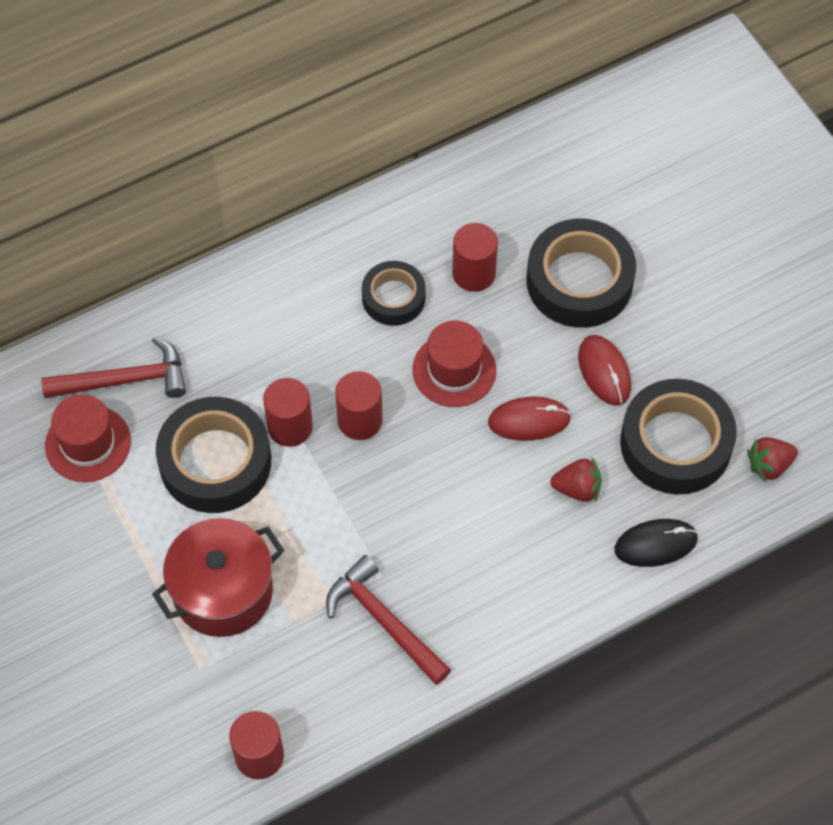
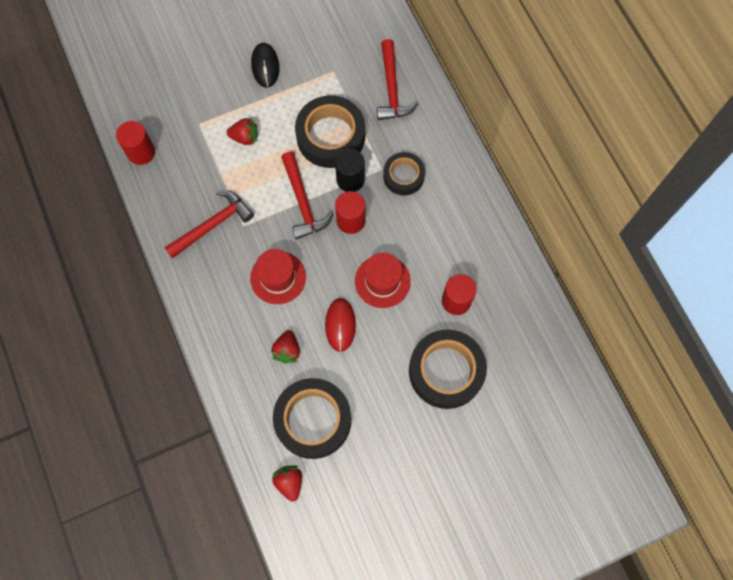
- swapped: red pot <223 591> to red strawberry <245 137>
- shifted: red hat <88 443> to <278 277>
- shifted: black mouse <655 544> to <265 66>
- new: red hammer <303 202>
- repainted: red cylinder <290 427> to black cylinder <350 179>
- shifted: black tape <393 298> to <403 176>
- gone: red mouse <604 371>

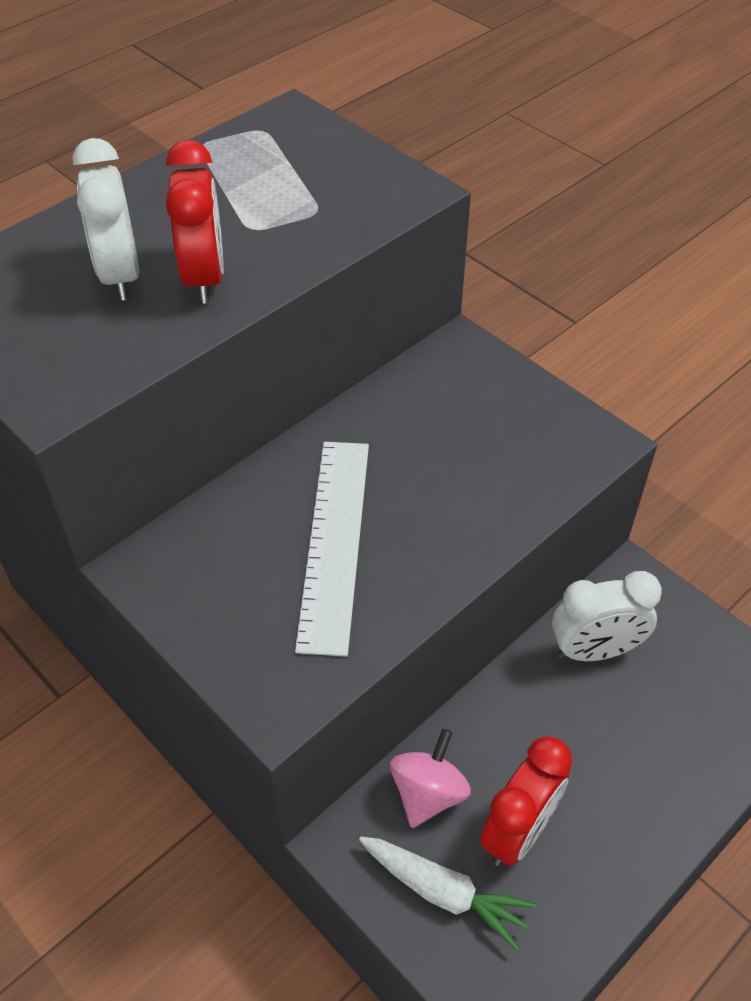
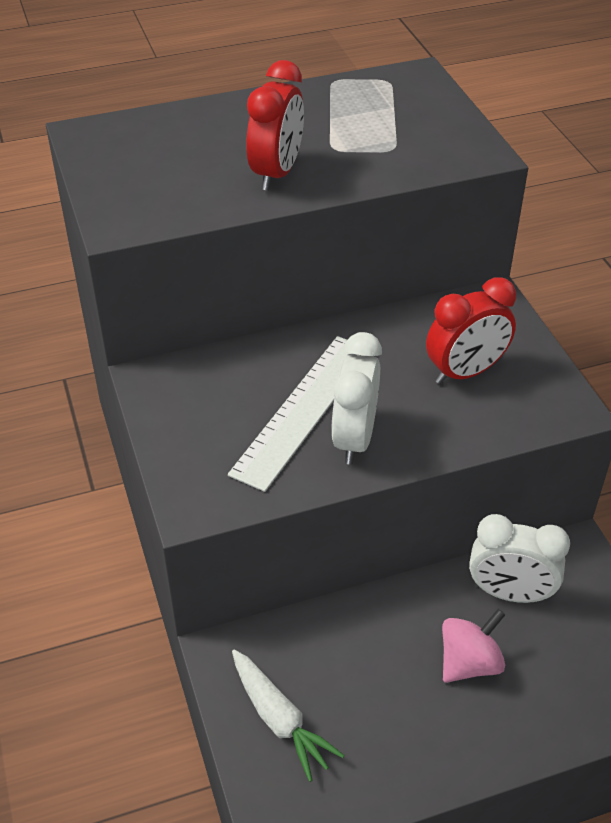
- shifted: white clock <120 275> to <354 439>
- shifted: red clock <519 831> to <465 372>
- shifted: pink spinning top <428 793> to <469 663>

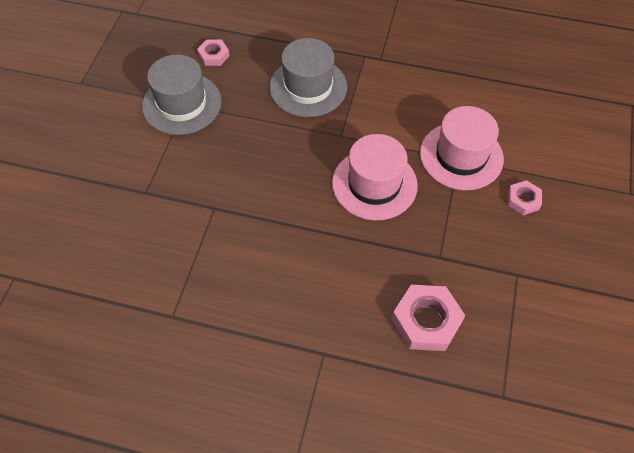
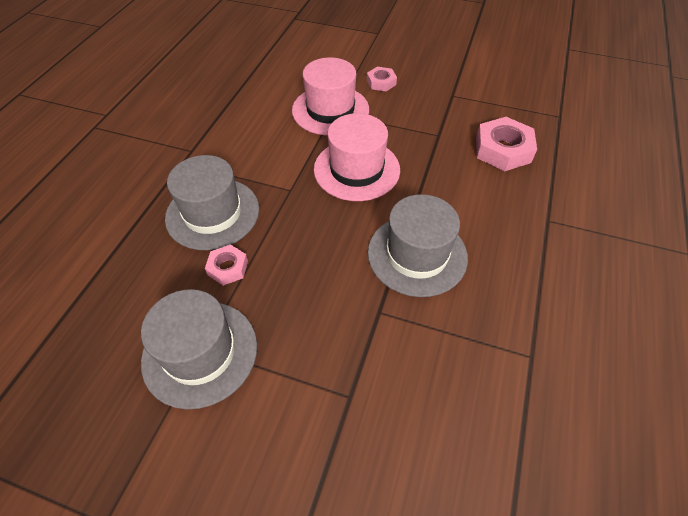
- shifted: pink nut <214 55> to <228 268>
- new: grey hat <417 254>

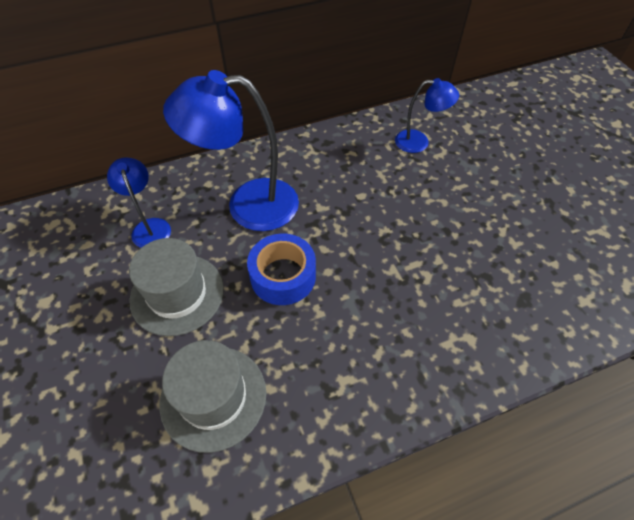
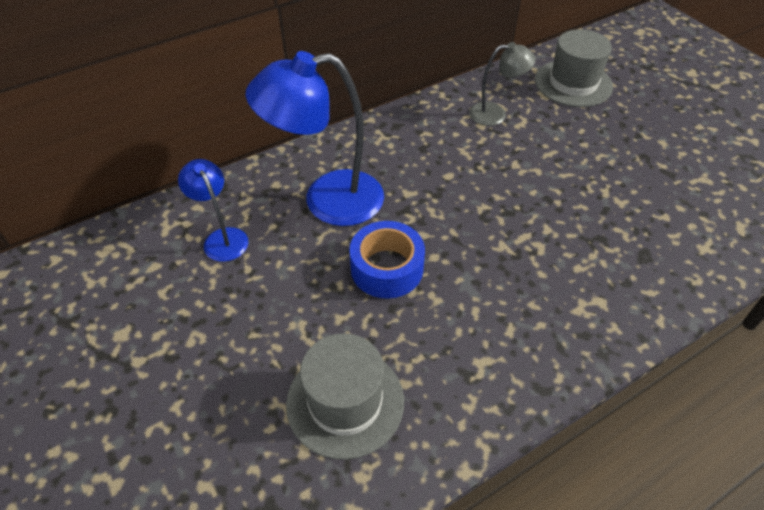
- repainted: blue lamp <419 142> to grey lamp <495 114>
- shifted: grey hat <177 294> to <573 83>

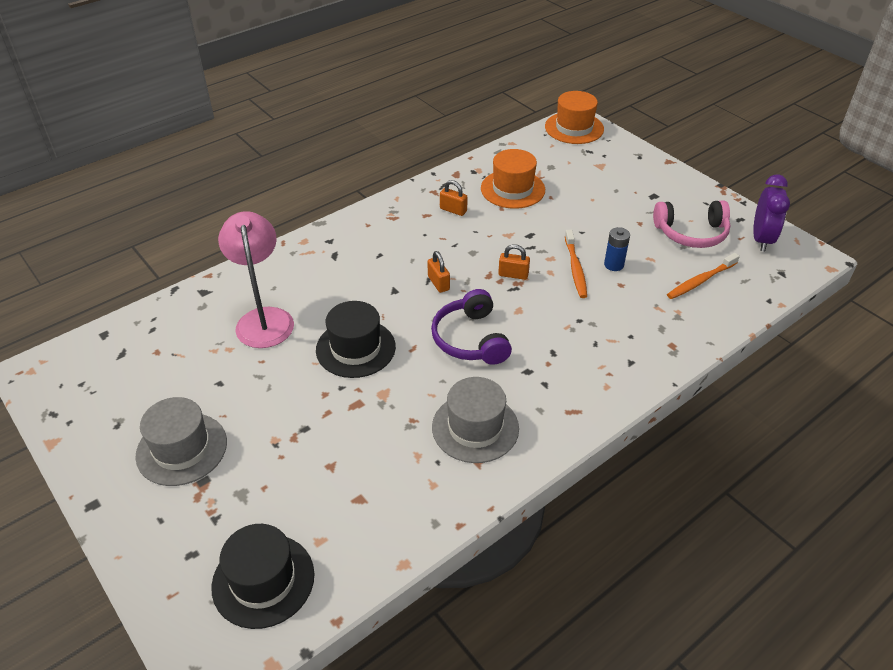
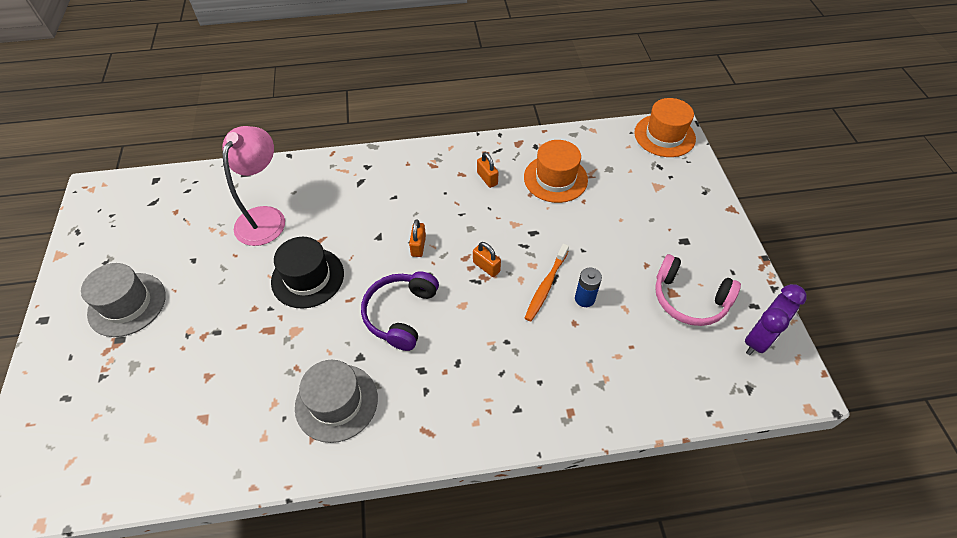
- gone: black hat <263 580>
- gone: orange toothbrush <701 281>

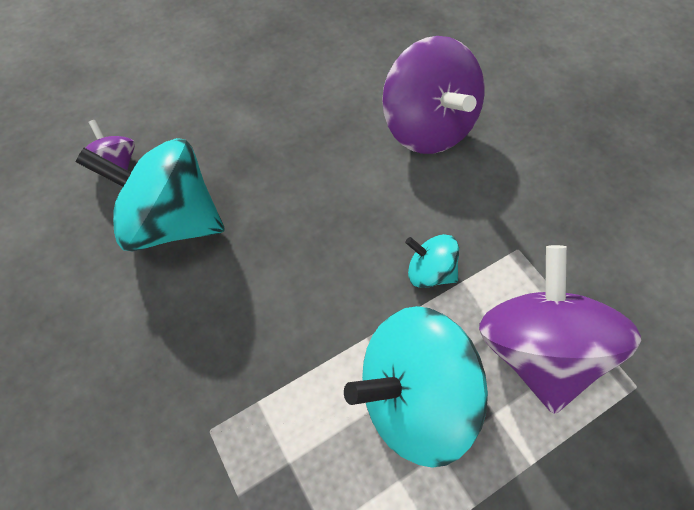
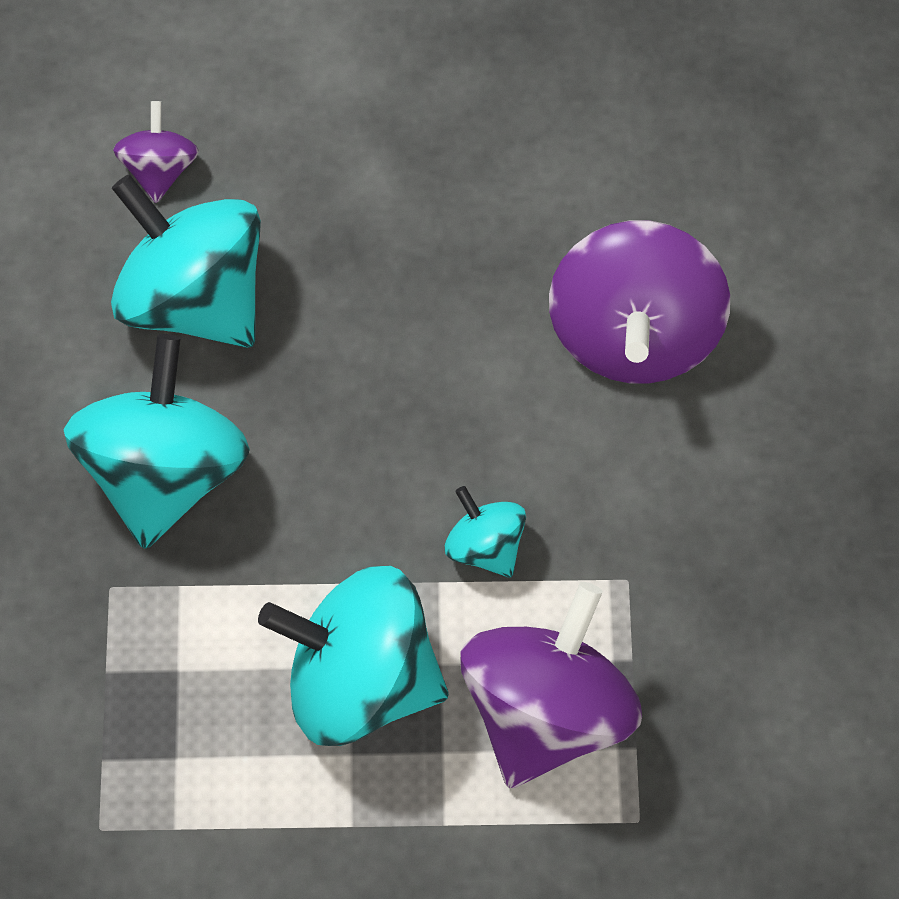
- new: turquoise spinning top <165 471>

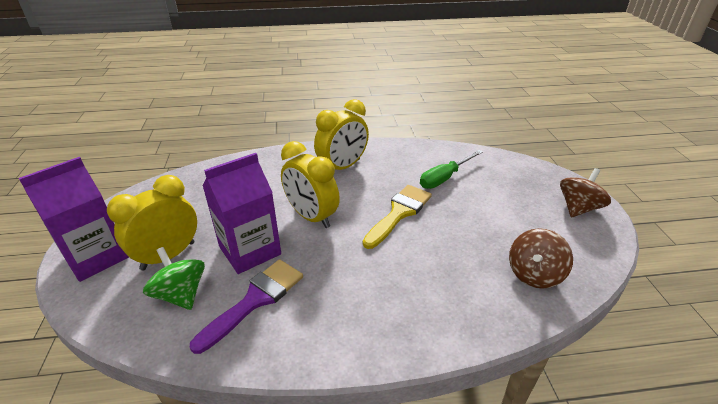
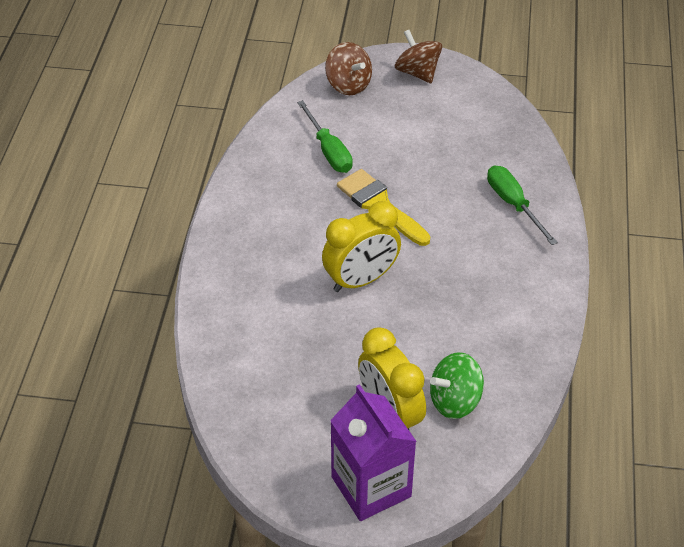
- shifted: brown spinning top <534 274> to <348 85>
- new: green screwdriver <513 204>
- gone: purple brush <255 300>
- gone: purple carton <250 250>
- gone: yellow clock <342 167>

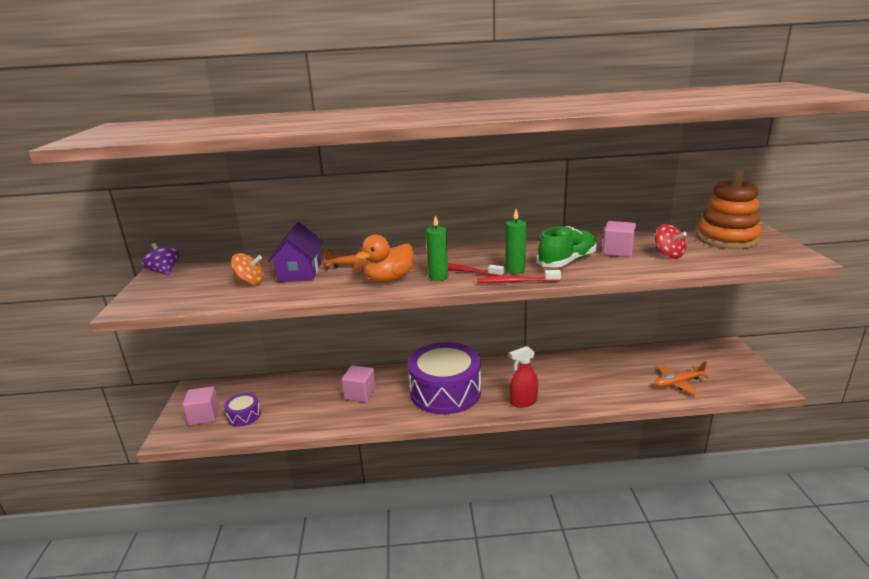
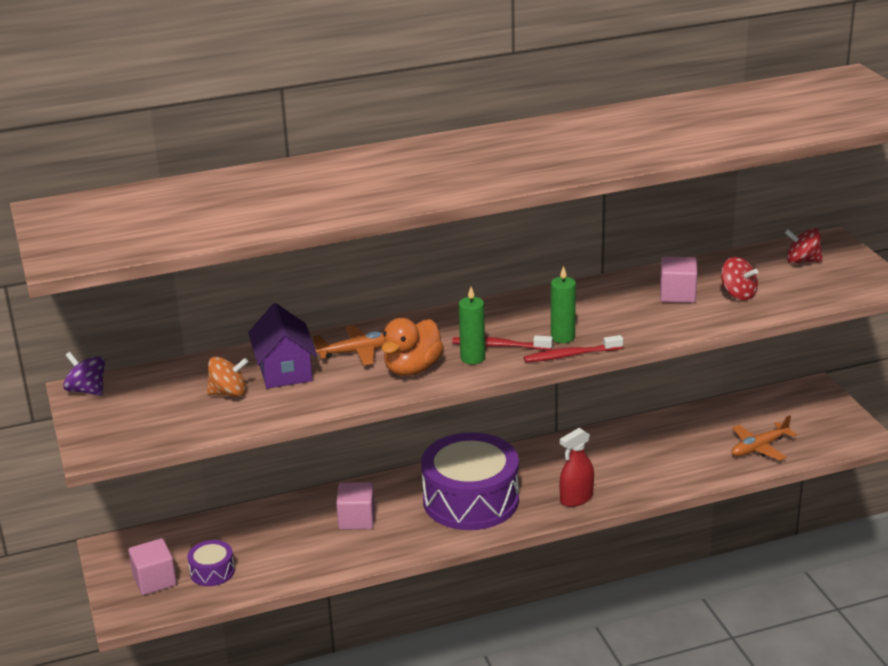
- swapped: orange stacking toy <726 239> to red spinning top <802 261>
- gone: green shoe <567 261>

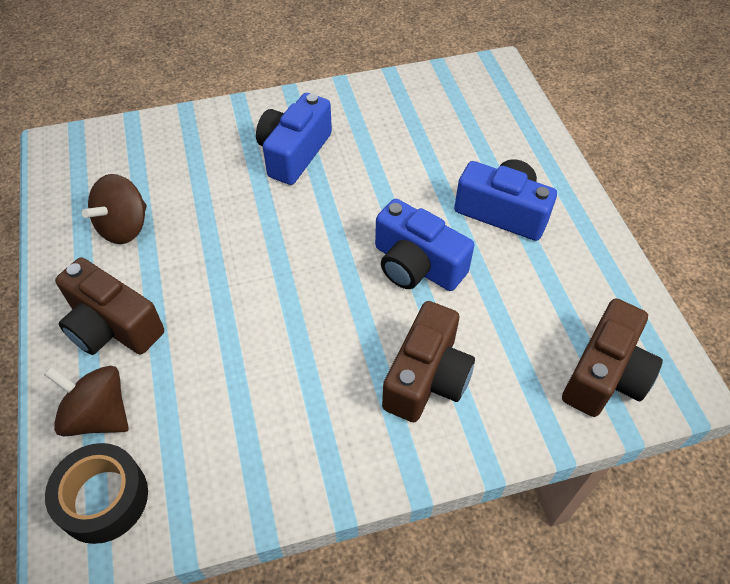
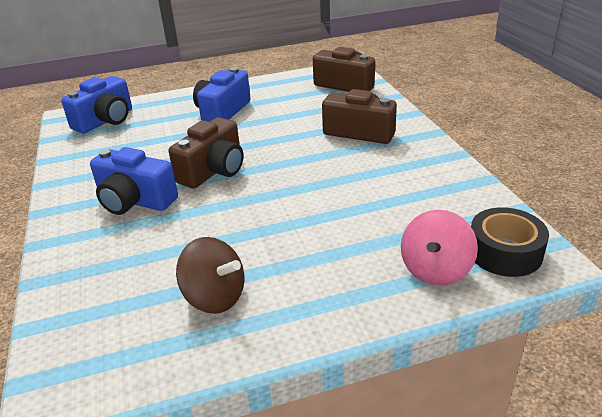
- shifted: blue camera <416 265> to <105 121>
- shifted: brown camera <112 326> to <213 170>
- repainted: brown spinning top <98 415> to pink spinning top <435 270>

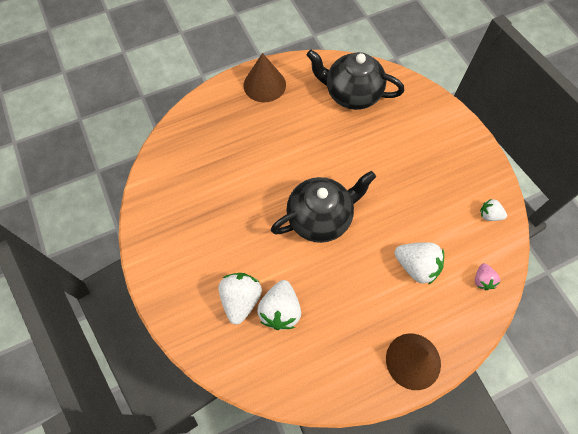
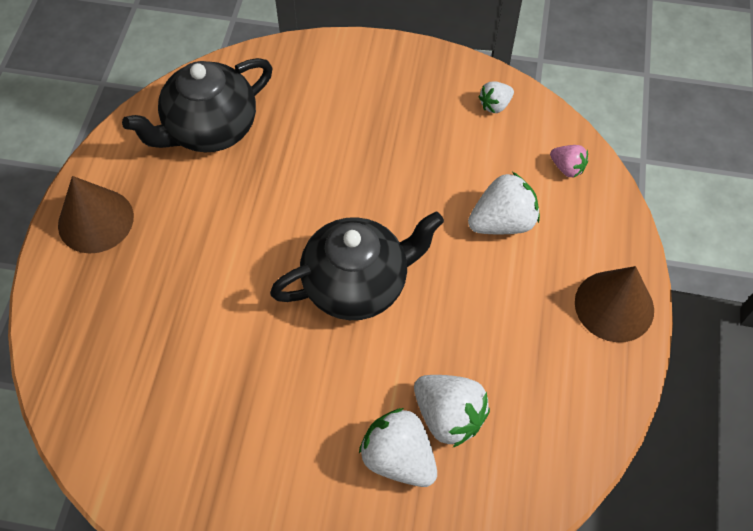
- rotated: black teapot <320 218> = <357 284> 60 degrees clockwise

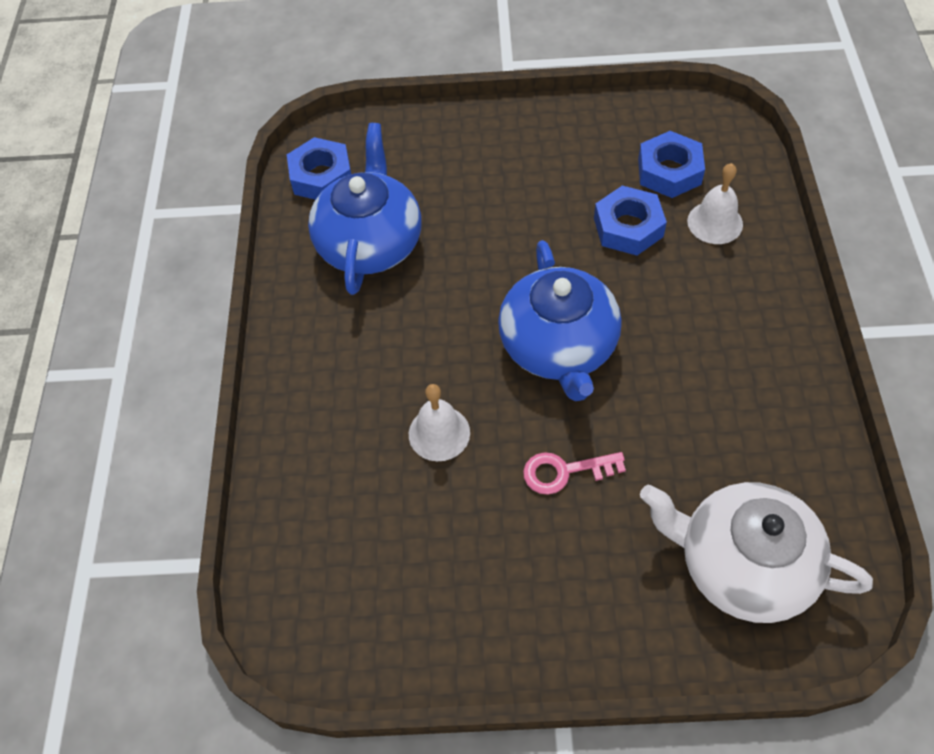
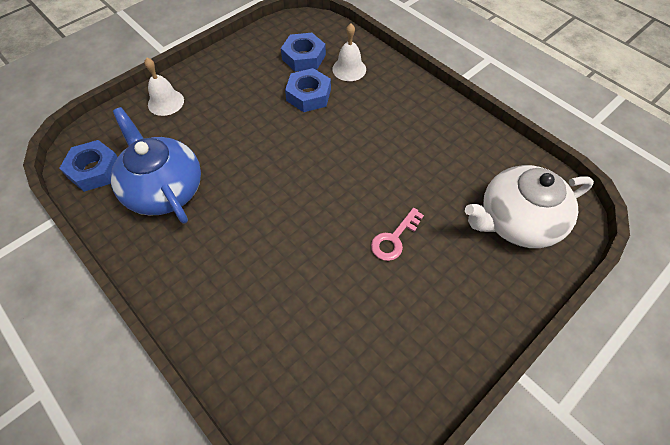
- shifted: white bell <439 433> to <166 102>
- gone: blue teapot <559 347>

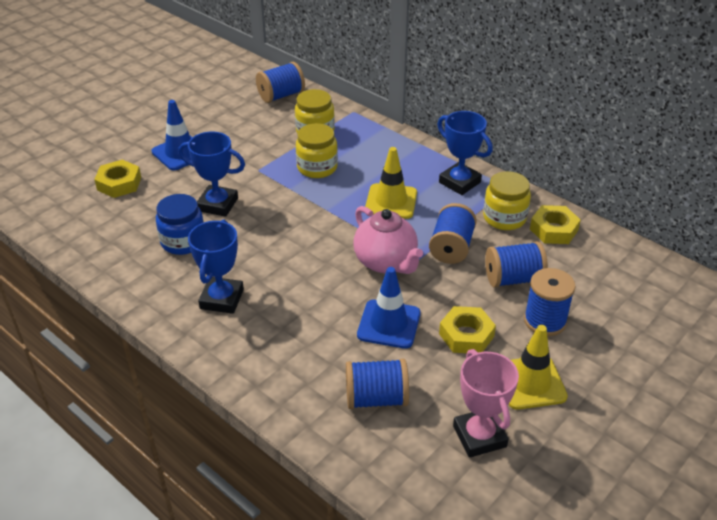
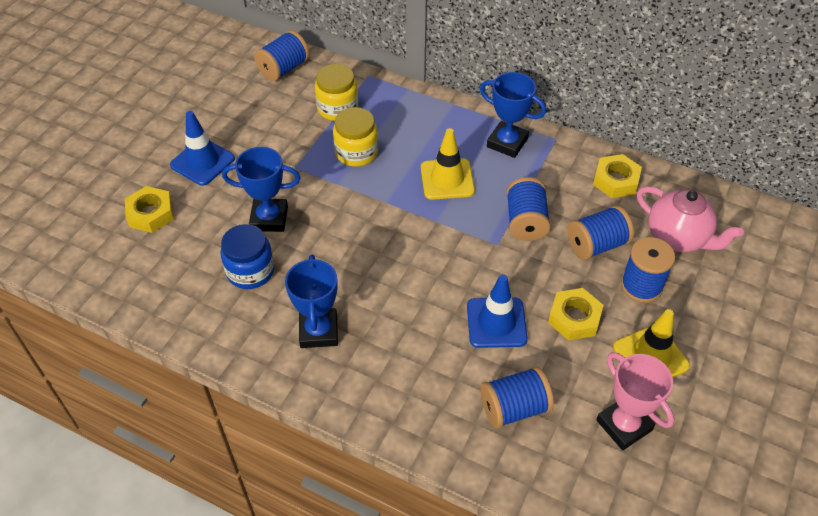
- shifted: pink teapot <386 262> to <677 238>
- gone: yellow jar <504 218>

